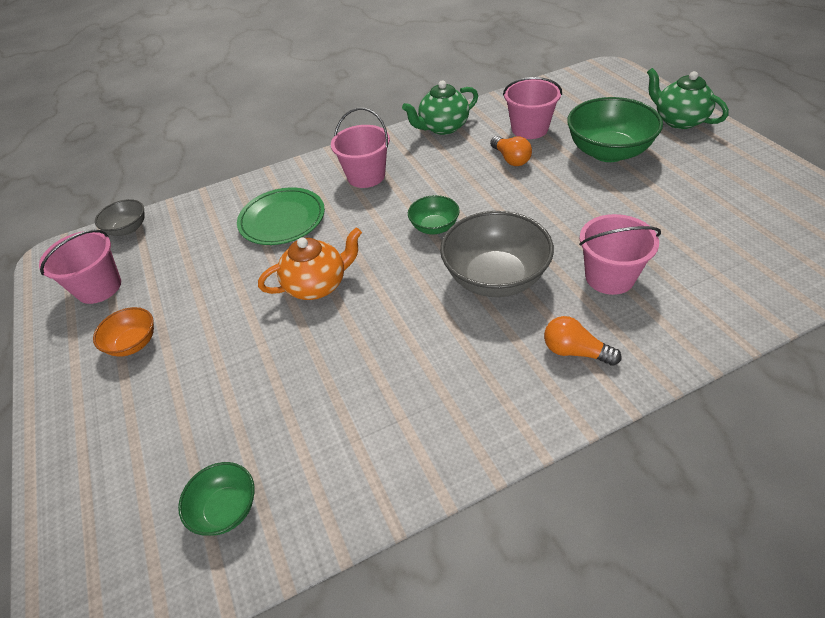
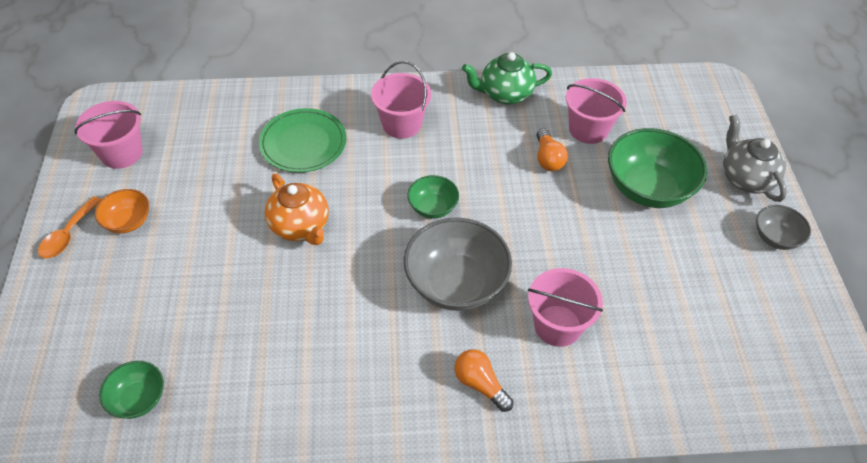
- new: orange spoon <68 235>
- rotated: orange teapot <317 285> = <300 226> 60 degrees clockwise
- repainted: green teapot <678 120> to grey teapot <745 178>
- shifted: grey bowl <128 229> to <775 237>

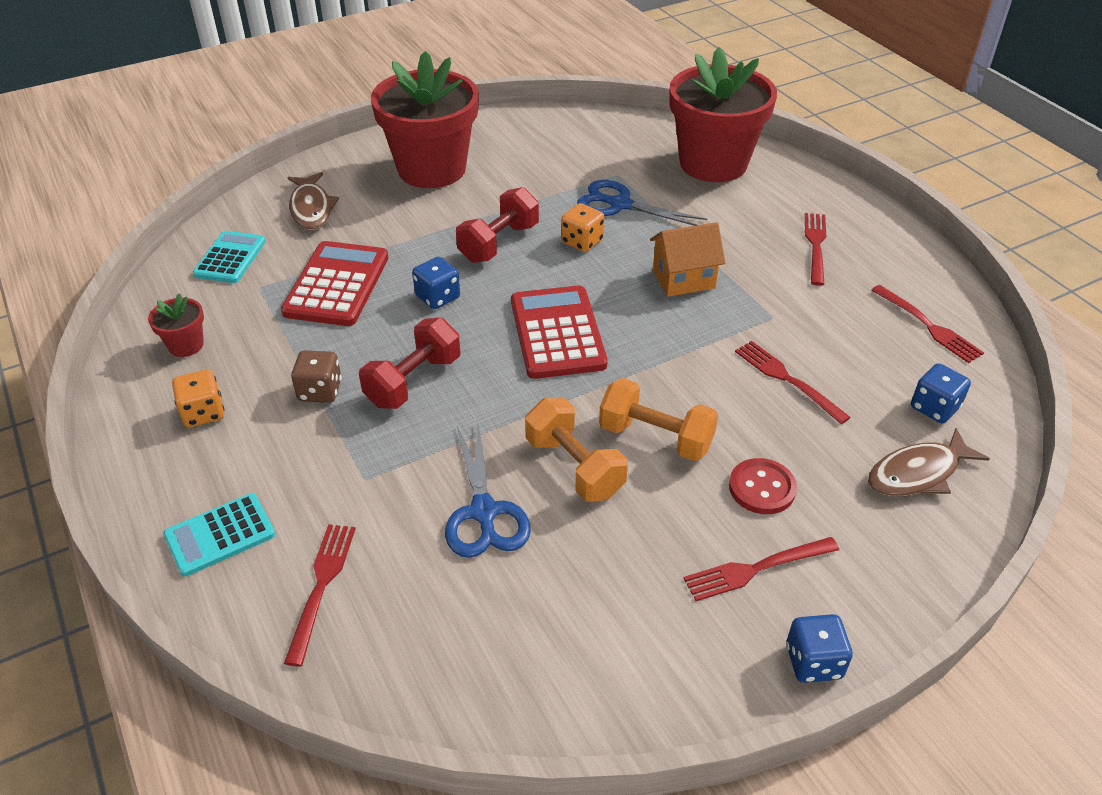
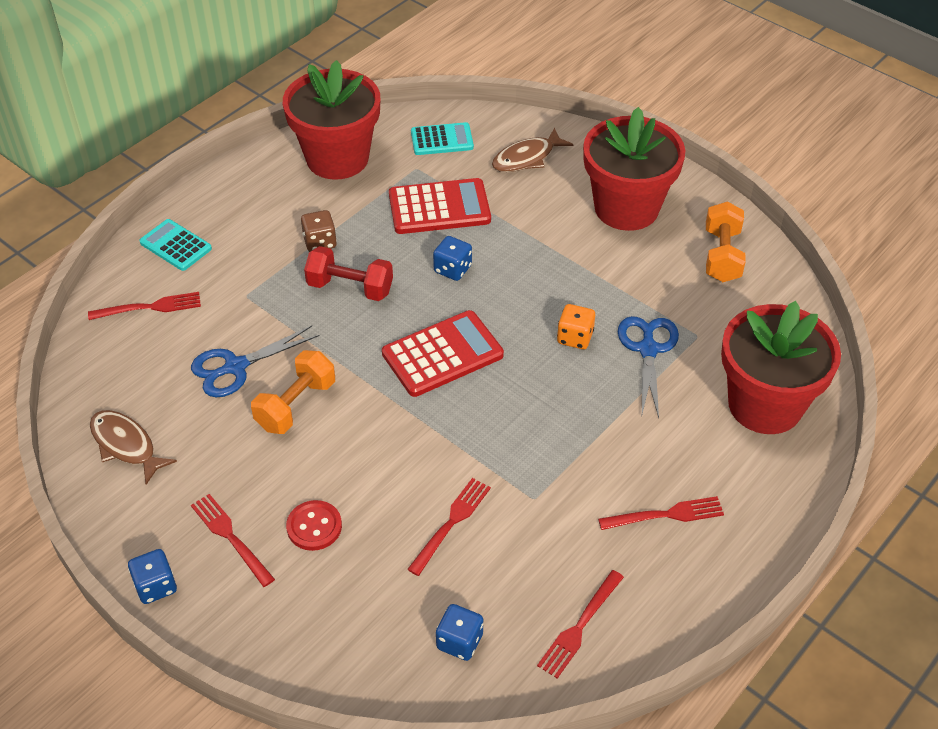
- shifted: brown fish <918 473> to <126 445>
- scaled: red flower pot <186 345> = <337 158> x2.44
- shifted: orange dumbbell <655 437> to <722 256>
- gone: orange dice <203 413>
- gone: red dumbbell <499 243>
- gone: orange house <683 279>

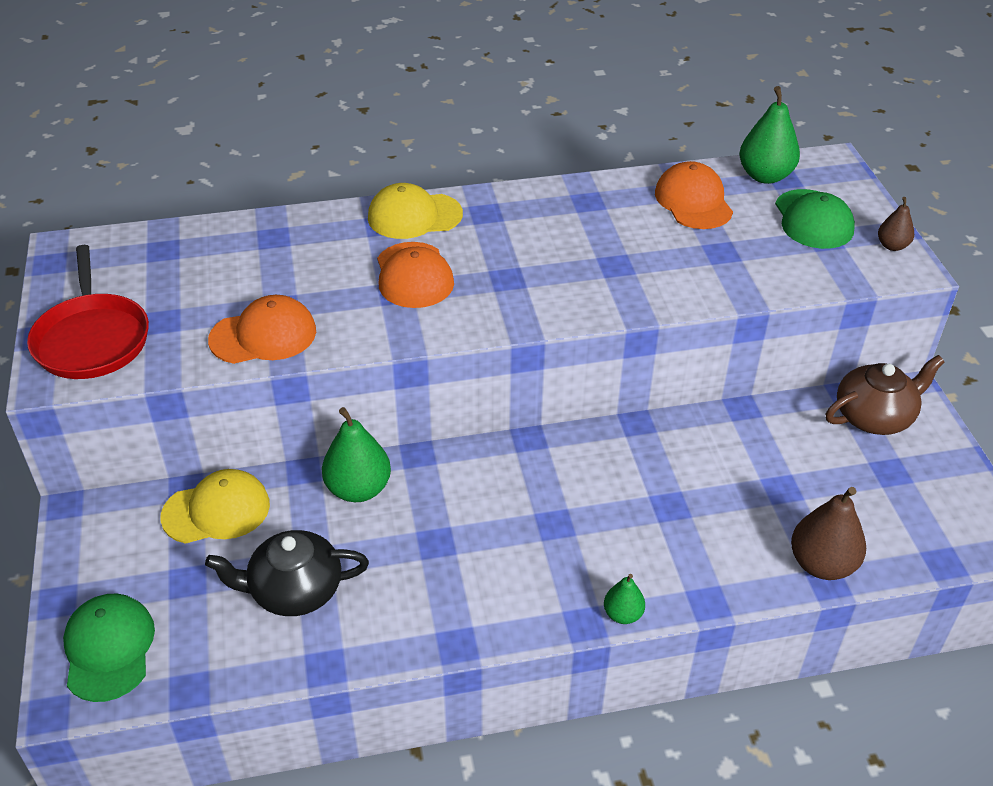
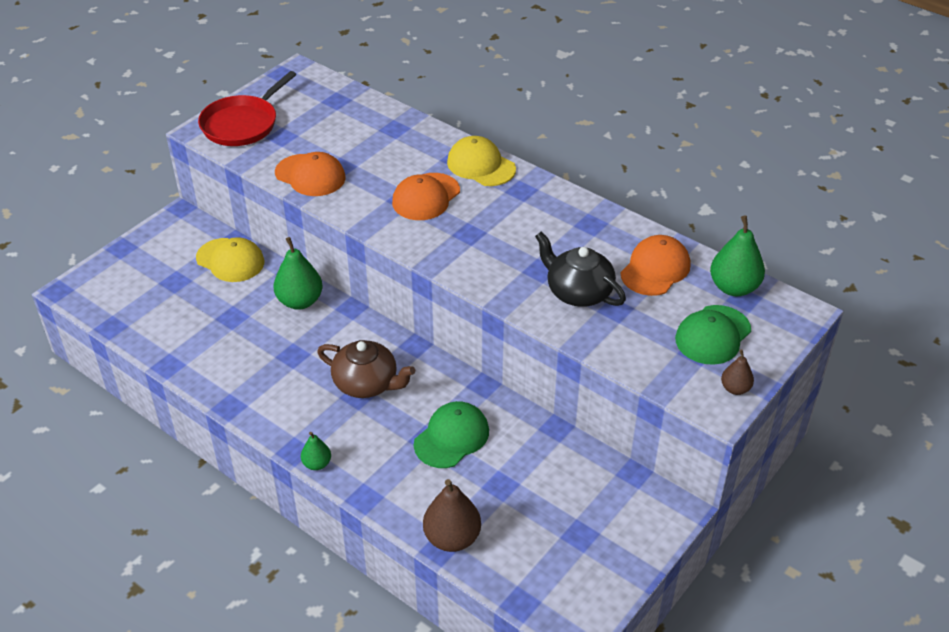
- shifted: brown teapot <874 416> to <367 383>
- shifted: green cap <109 649> to <451 437>
- shifted: black teapot <294 590> to <578 292>

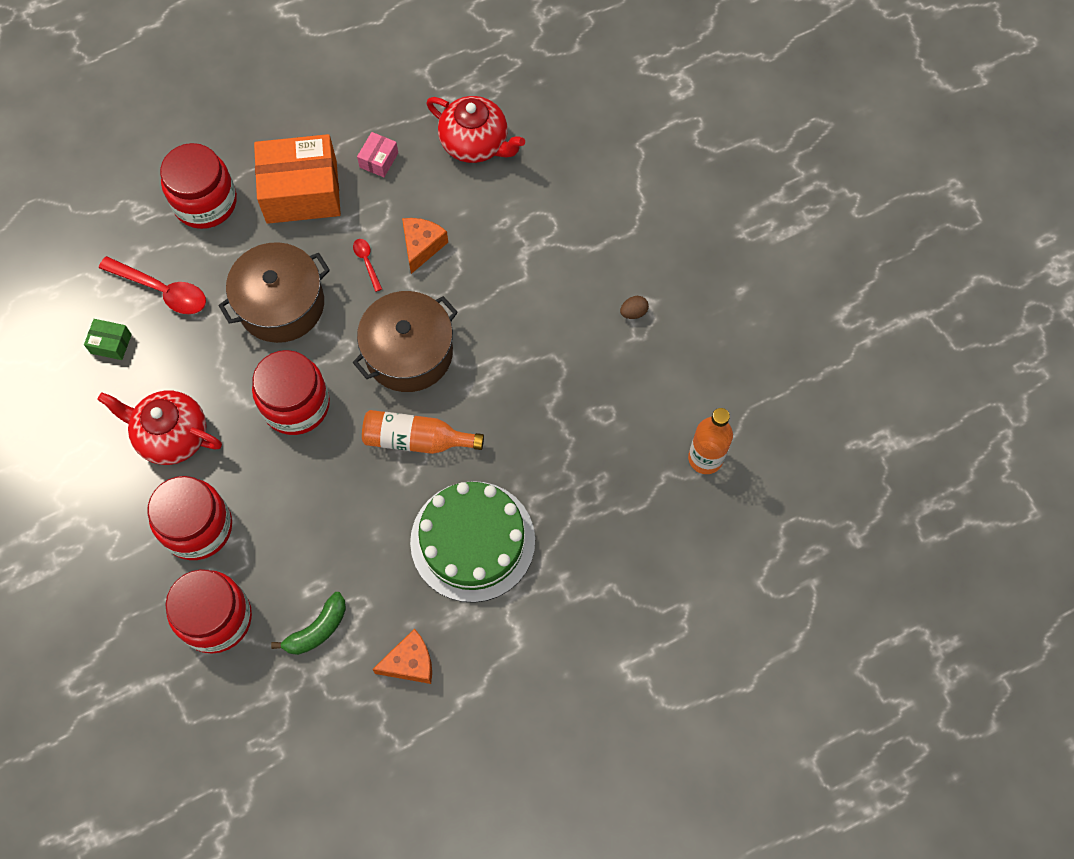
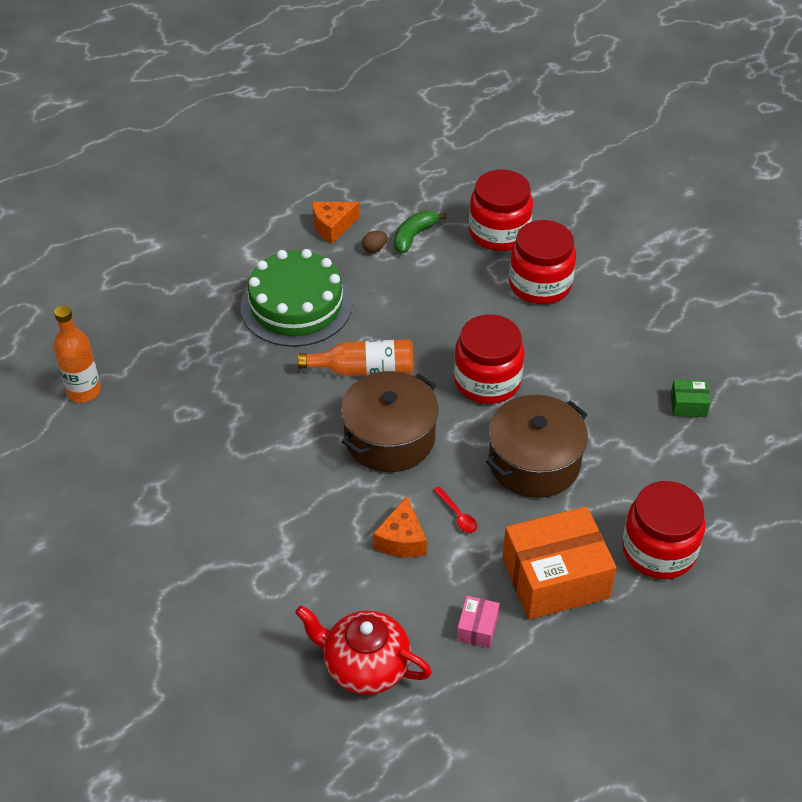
- shifted: brown egg <633 312> to <374 248>
- gone: red teapot <172 436>
- gone: red spoon <162 291>

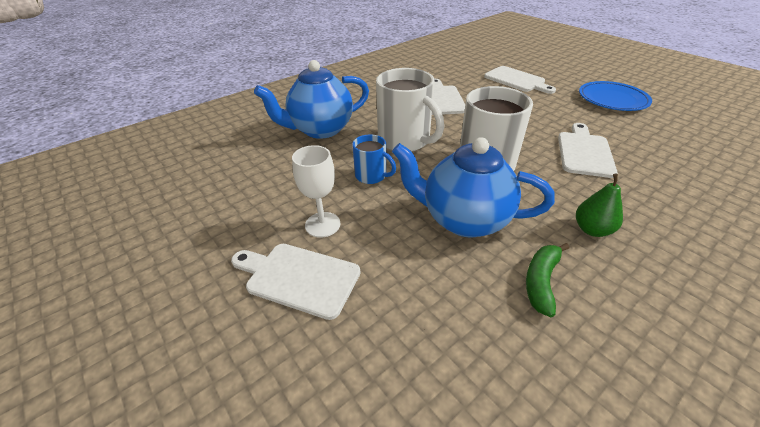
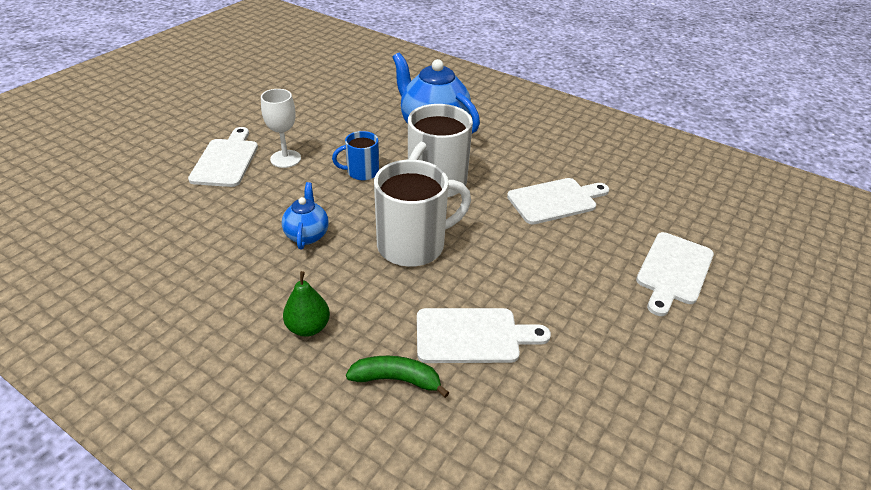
- scaled: blue teapot <463 219> = <307 235> x0.52
- rotated: blue mug <372 176> = <361 172> 60 degrees clockwise
- shifted: green banana <541 281> to <396 379>
- gone: blue plate <612 100>

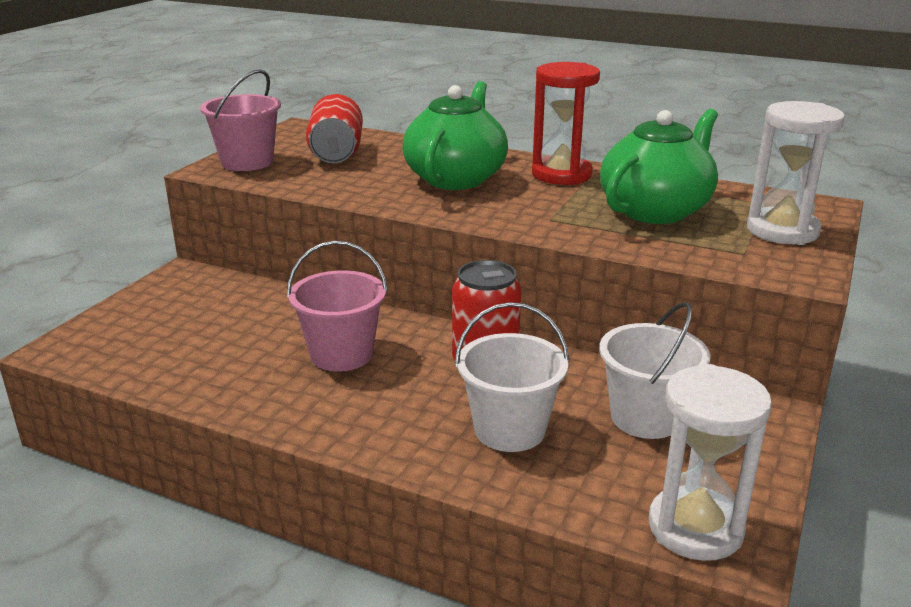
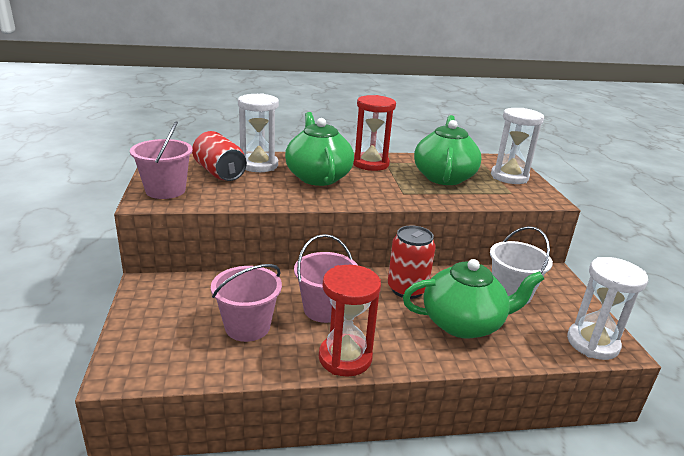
- new: pink bucket <247 327>
- new: white hourglass <259 165>
- new: red hourglass <345 358>
- swapped: white bucket <509 430> to green teapot <463 323>

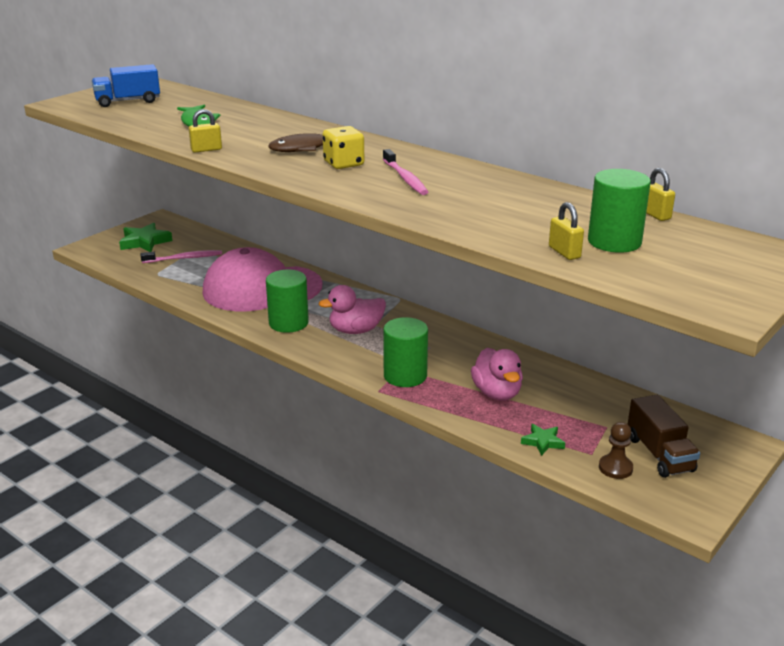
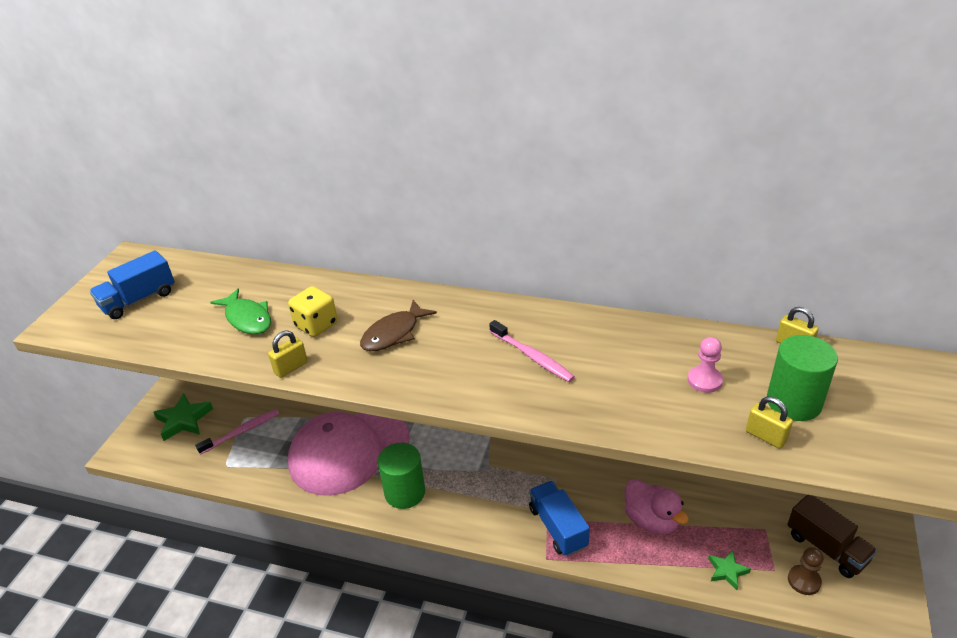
- shifted: yellow dice <343 164> to <316 325>
- swapped: green cylinder <405 376> to blue truck <558 527>
- new: pink pawn <704 380>
- gone: pink duck <356 330>

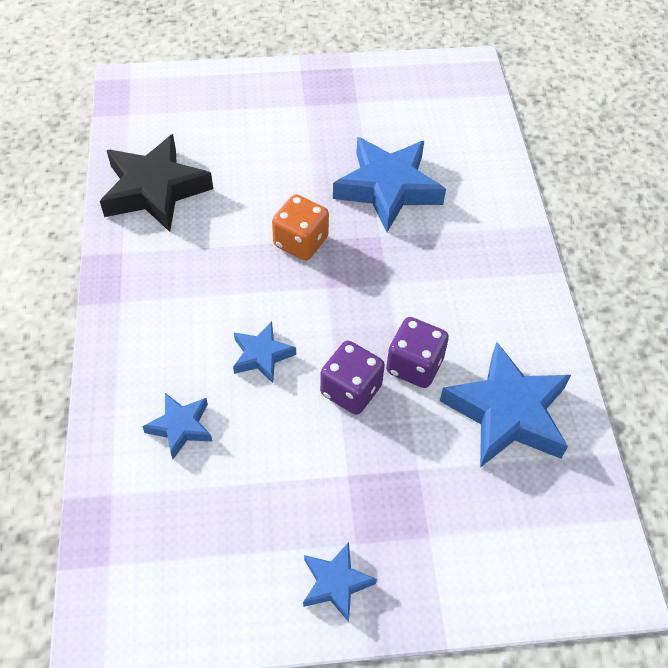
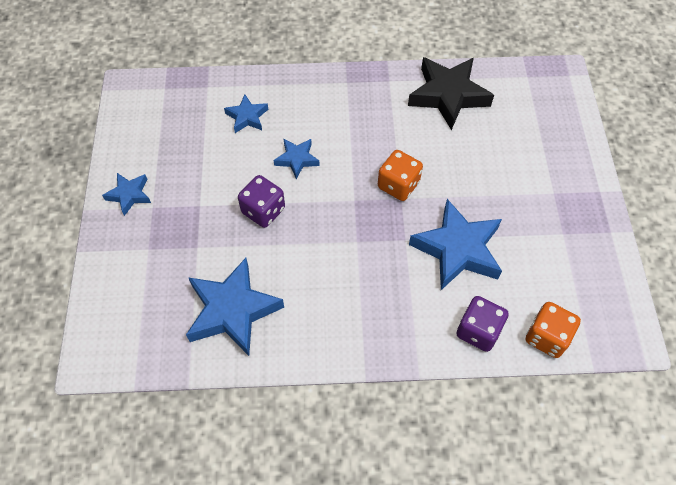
- shifted: purple dice <414 365> to <478 331>
- new: orange dice <547 337>

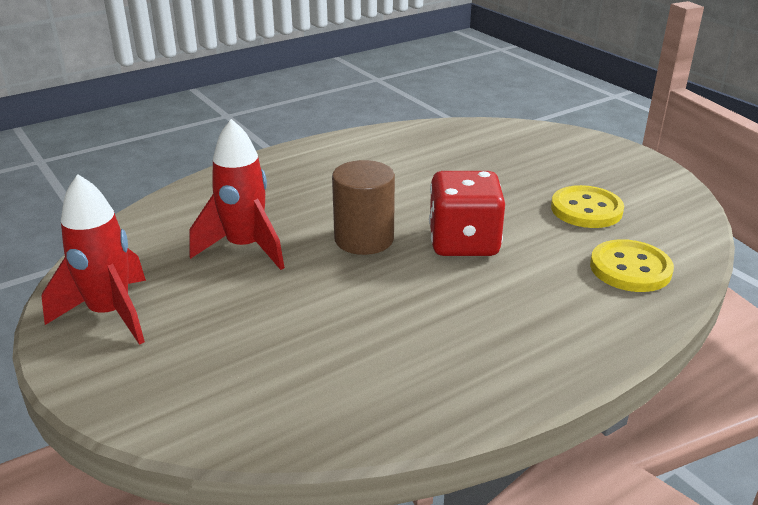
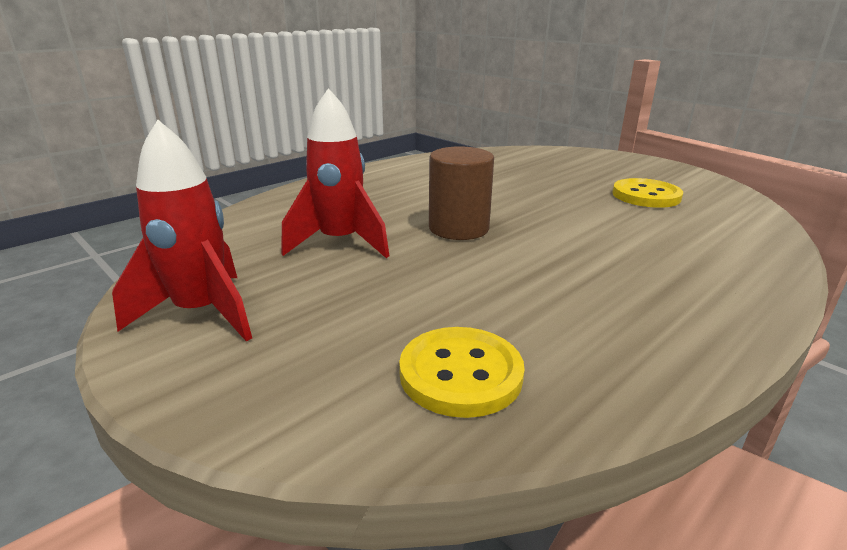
- shifted: yellow button <630 268> to <460 374>
- gone: red dice <463 242>

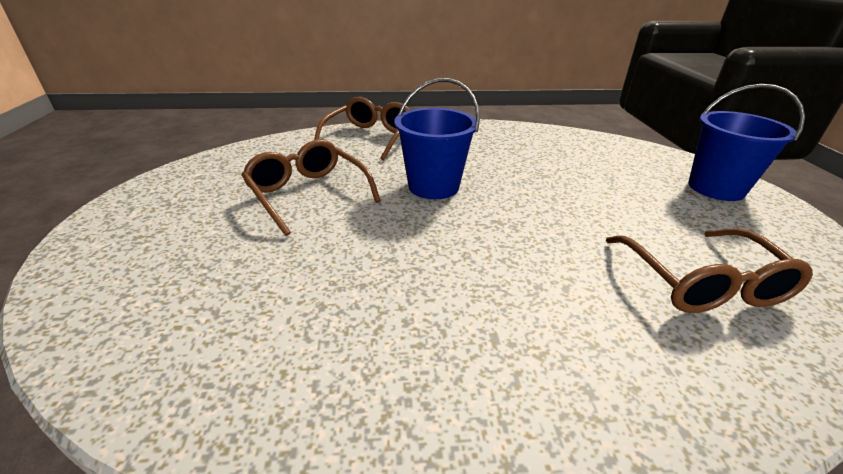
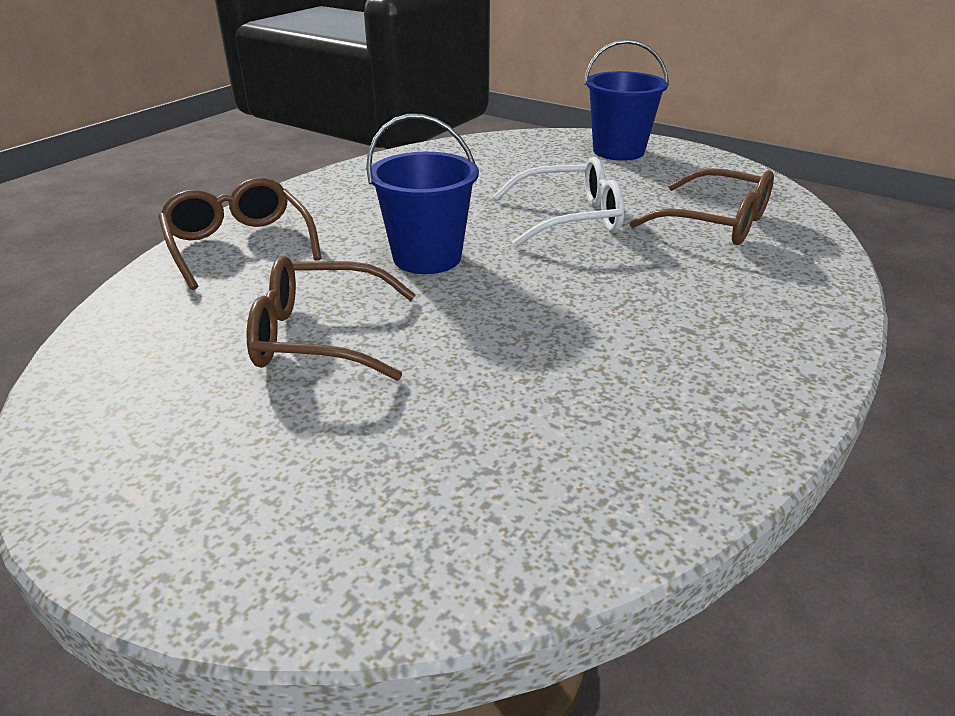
- new: white glasses <570 218>

